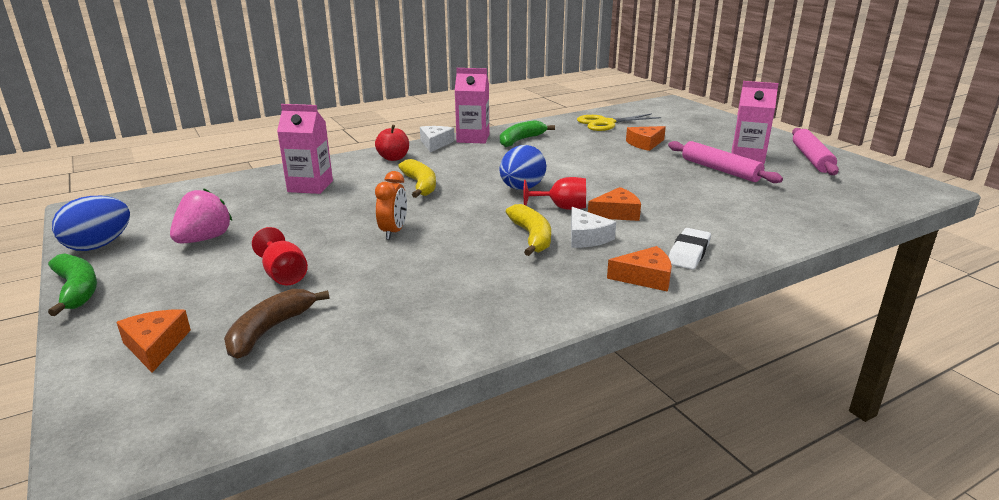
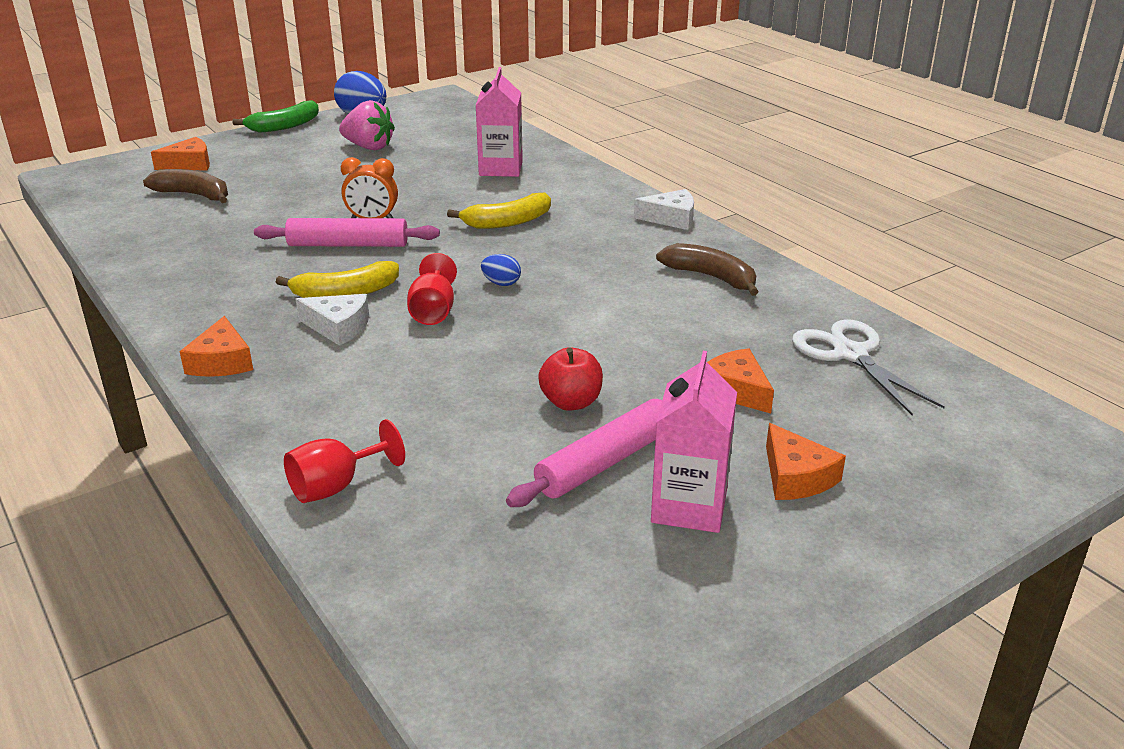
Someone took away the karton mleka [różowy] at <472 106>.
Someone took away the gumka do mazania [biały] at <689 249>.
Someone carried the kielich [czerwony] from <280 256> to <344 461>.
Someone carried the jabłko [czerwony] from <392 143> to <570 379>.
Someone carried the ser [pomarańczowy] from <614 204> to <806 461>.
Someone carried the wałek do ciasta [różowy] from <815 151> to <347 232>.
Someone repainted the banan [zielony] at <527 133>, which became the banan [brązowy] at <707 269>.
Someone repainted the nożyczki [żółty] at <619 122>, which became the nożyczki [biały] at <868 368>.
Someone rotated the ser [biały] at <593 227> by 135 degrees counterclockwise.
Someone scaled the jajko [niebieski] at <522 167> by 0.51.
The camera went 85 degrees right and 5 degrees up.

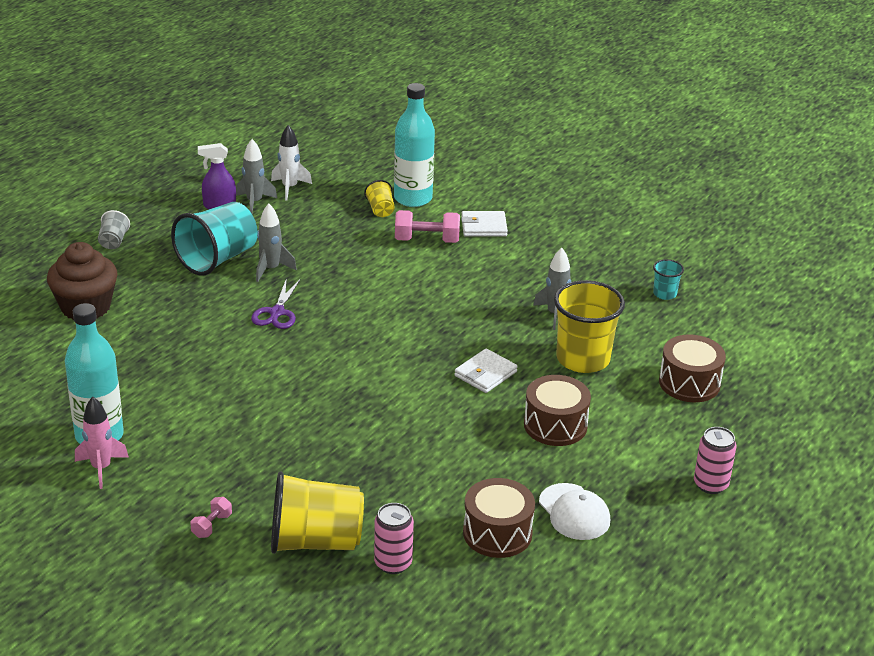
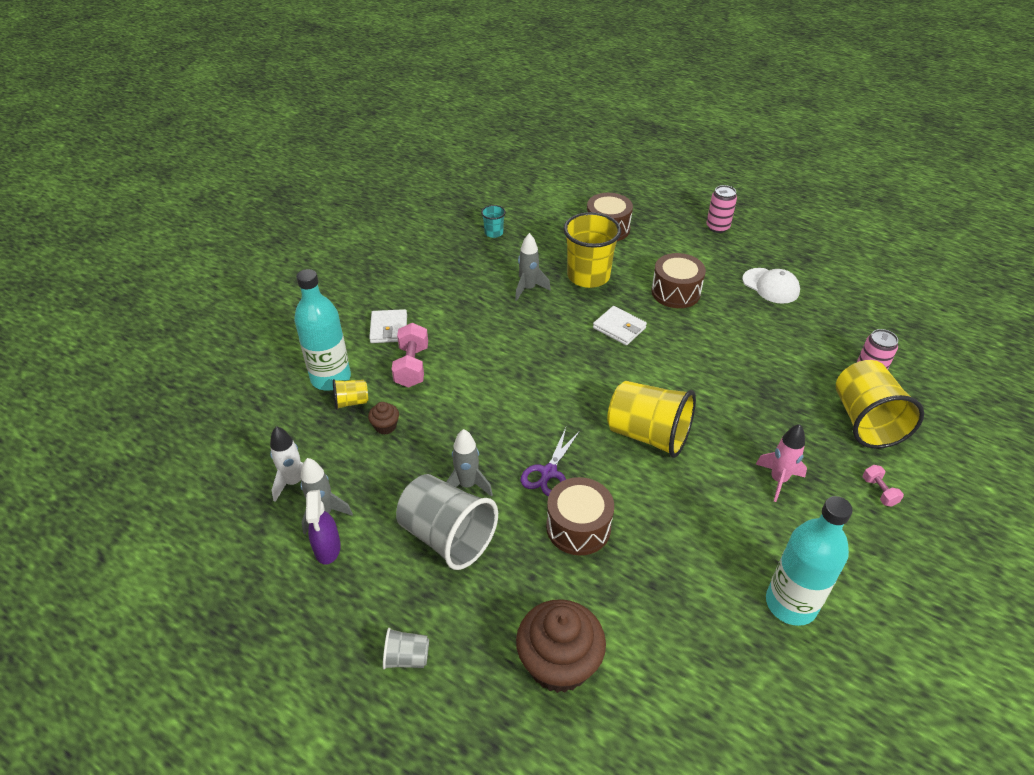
Someone put down the muffinka [brązowy] at <383 418>.
Someone put down the szklanka [żółty] at <651 419>.
Someone carried the rakieta [różowy] from <102 442> to <781 463>.
Someone carried the bęben [brązowy] from <499 518> to <580 516>.
Someone repainted the szklanka [turkusowy] at <214 239>, which became the szklanka [szary] at <447 522>.
Someone rotated the hantel [różowy] at <211 517> by 45 degrees clockwise.
Someone rotated the nożyczki [fioletowy] at <276 303> by 105 degrees clockwise.
Someone rotated the czapka [biały] at <574 511> by 75 degrees clockwise.
The camera went 90 degrees left and 10 degrees up.

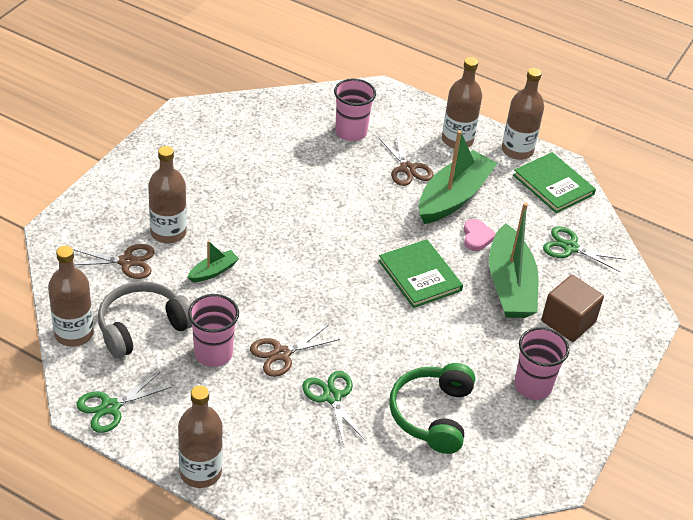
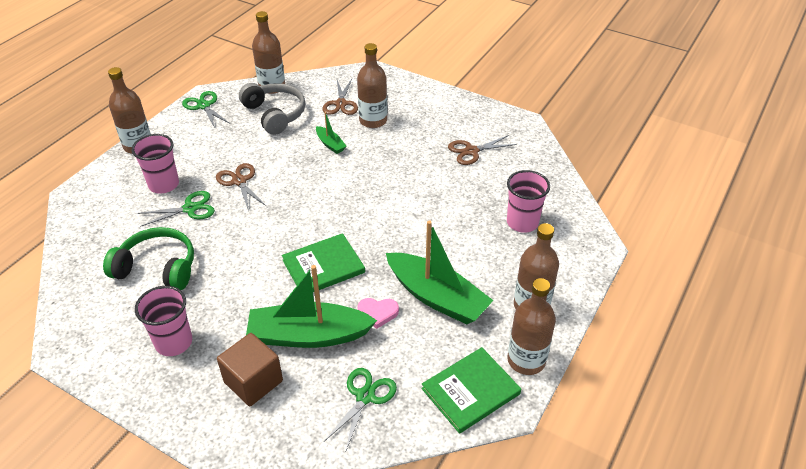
Someone carried the szklanka [różowy] from <213 330> to <155 163>.
Someone carried the nożyczki [brązowy] from <406 160> to <482 150>.
The camera went 95 degrees right and 0 degrees up.

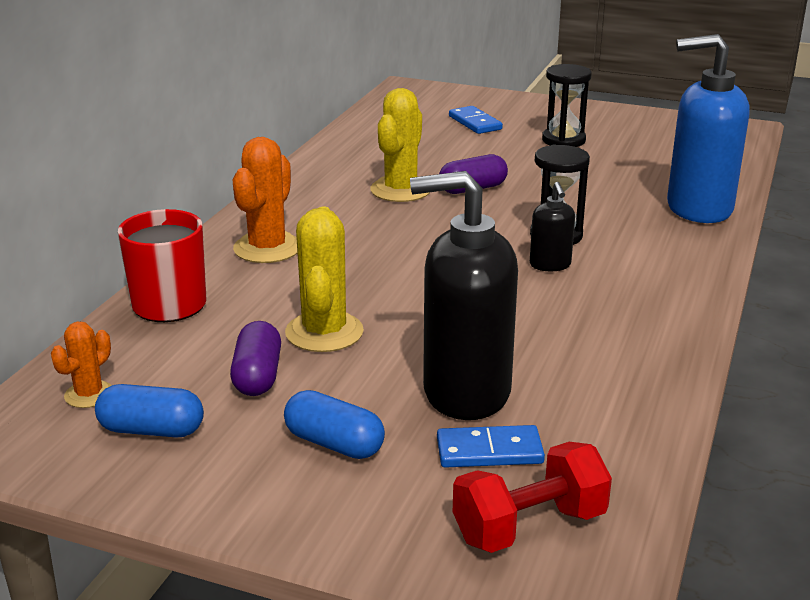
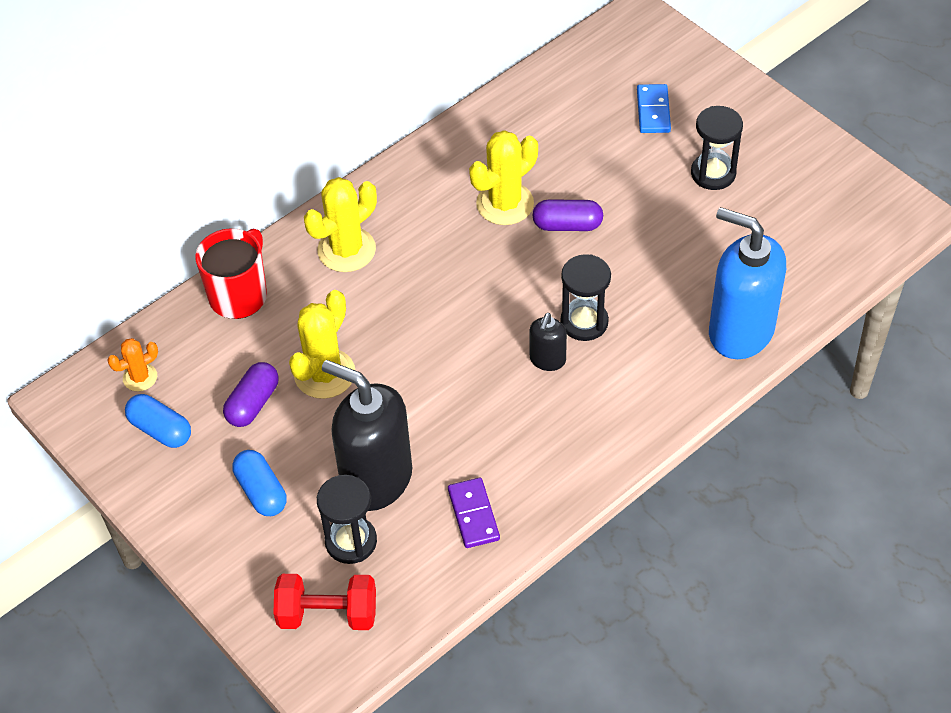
Someone put down the kostka domina [fioletowy] at <474 513>.
Someone swapped the kostka domina [niebieski] at <491 446> for the klepsydra [czarny] at <347 519>.
Someone repainted the kaktus [pomarańczowy] at <265 200>, which became the kaktus [żółty] at <340 224>.
The camera went 30 degrees right and 25 degrees up.

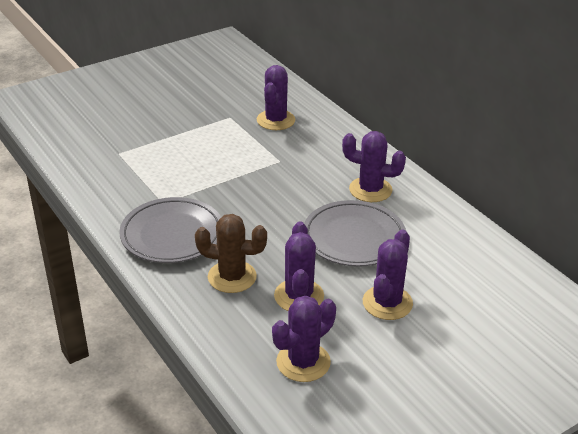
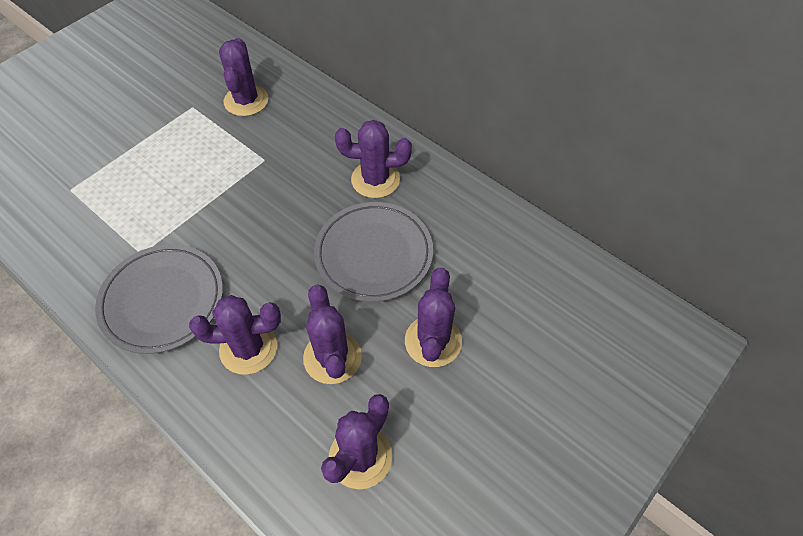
Someone repainted the kaktus [brązowy] at <231 253>, which became the kaktus [fioletowy] at <235 335>.
The camera went 15 degrees left and 20 degrees up.

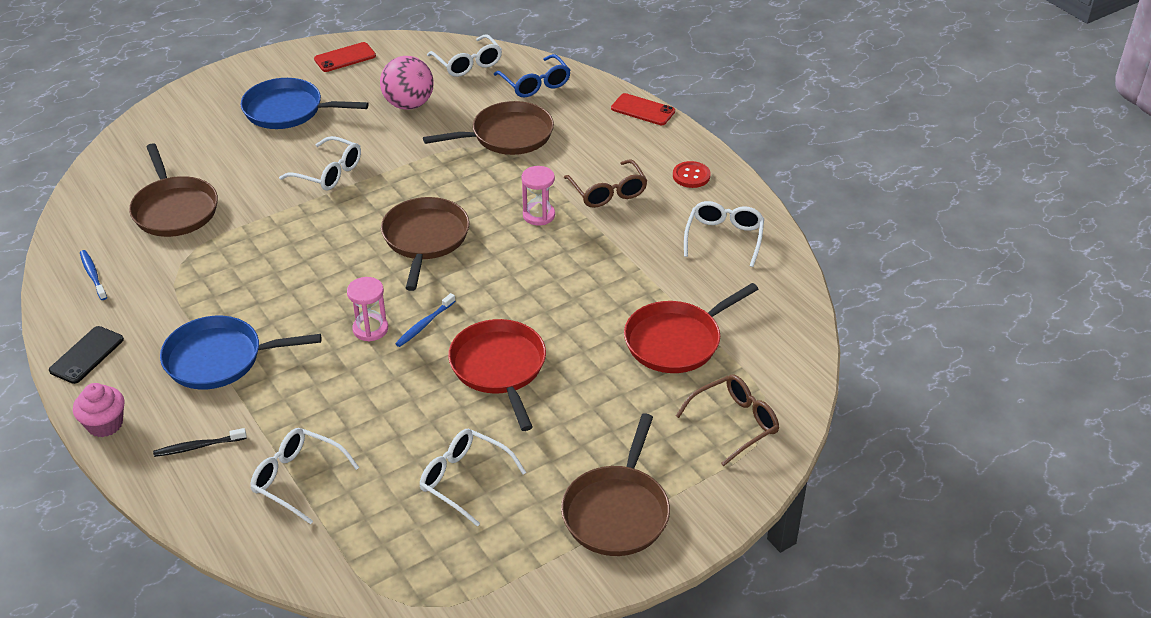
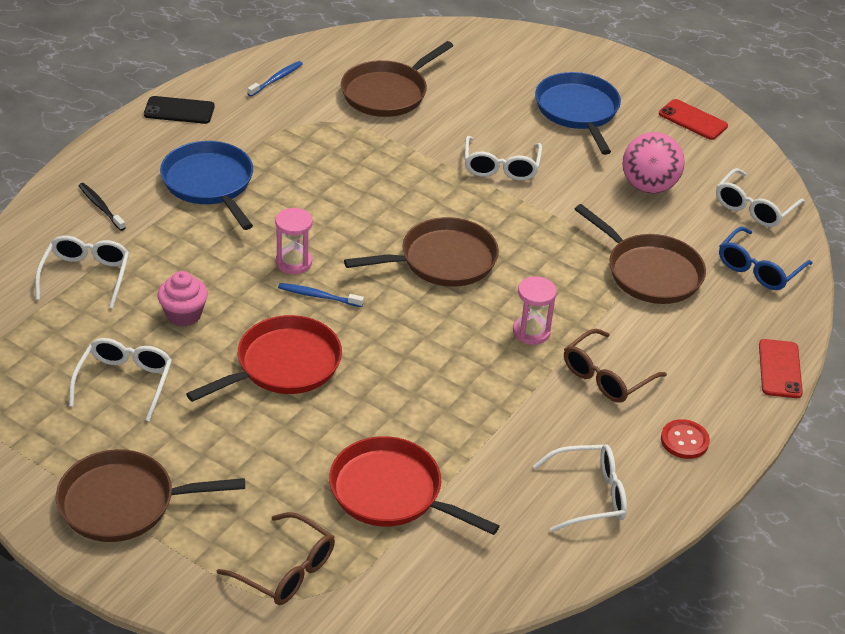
Someone carried the muffinka [różowy] from <99 410> to <183 299>.
The camera went 65 degrees right and 0 degrees up.

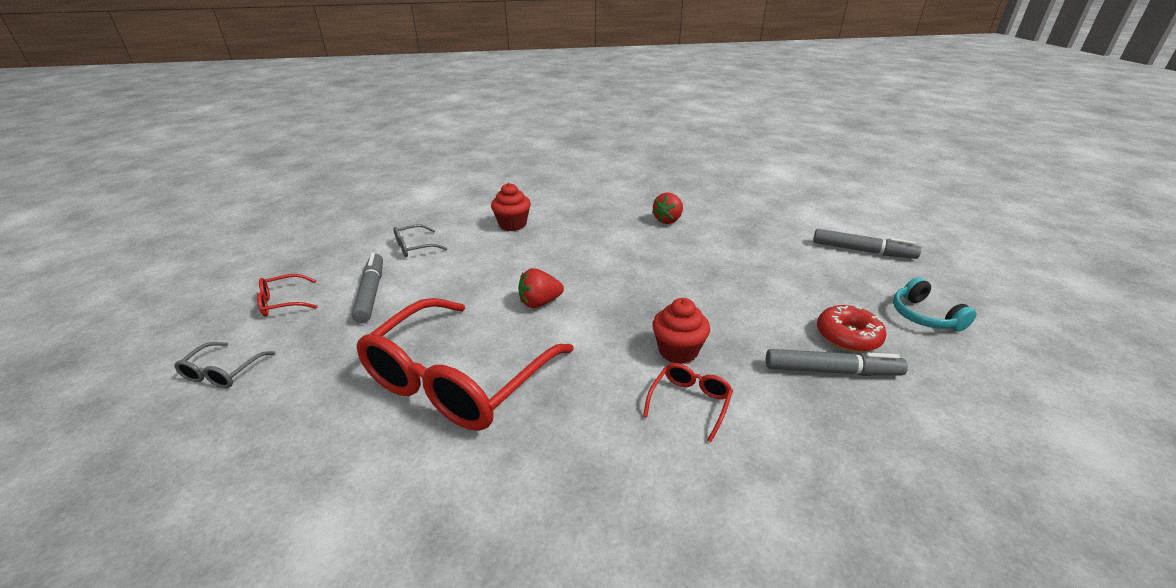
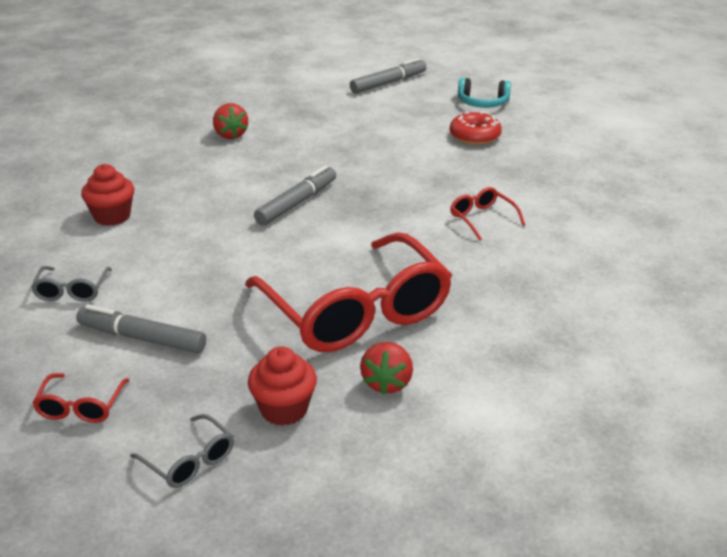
Someone carried the truskawka [czerwony] from <541 288> to <386 368>.
Someone carried the muffinka [czerwony] from <681 331> to <282 386>.
Someone carried the flamaster [szary] from <837 362> to <295 195>.
The camera went 60 degrees left and 0 degrees up.

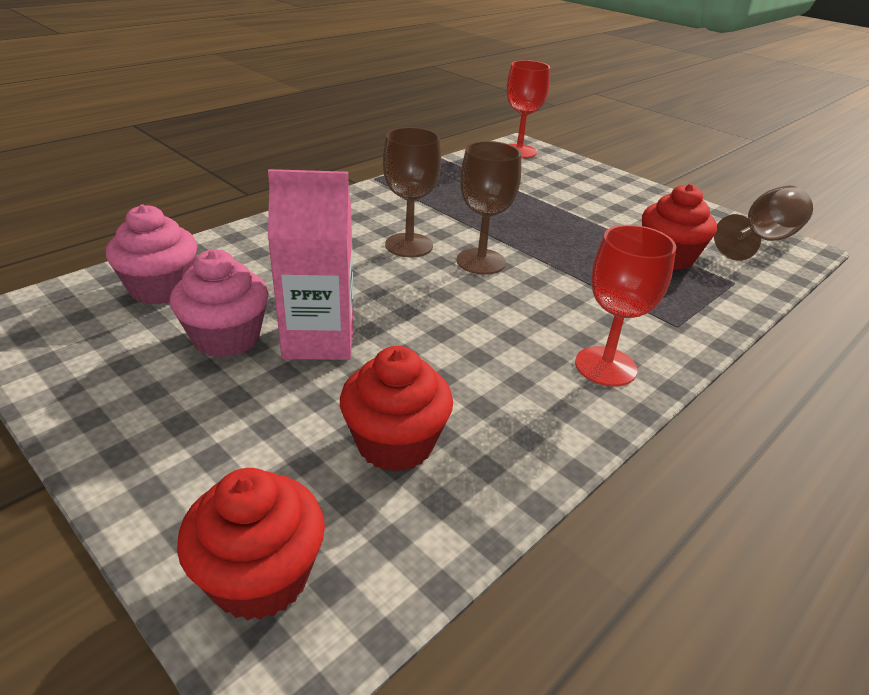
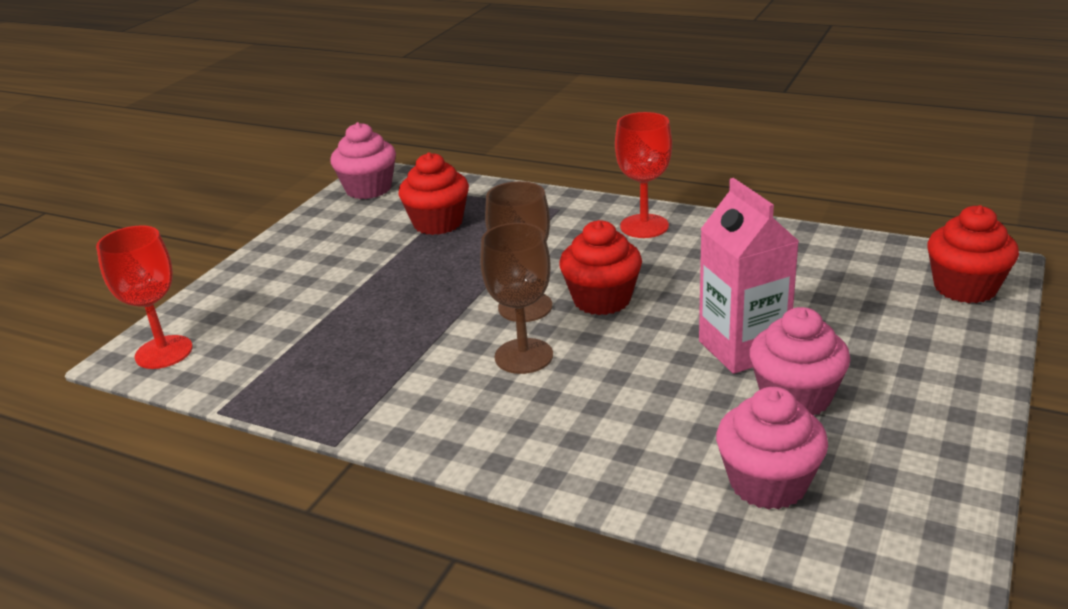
Someone carried the muffinka [czerwony] from <396 409> to <600 267>.
Someone swapped the kielich [brązowy] at <763 223> for the muffinka [różowy] at <363 160>.
The camera went 105 degrees left and 5 degrees down.

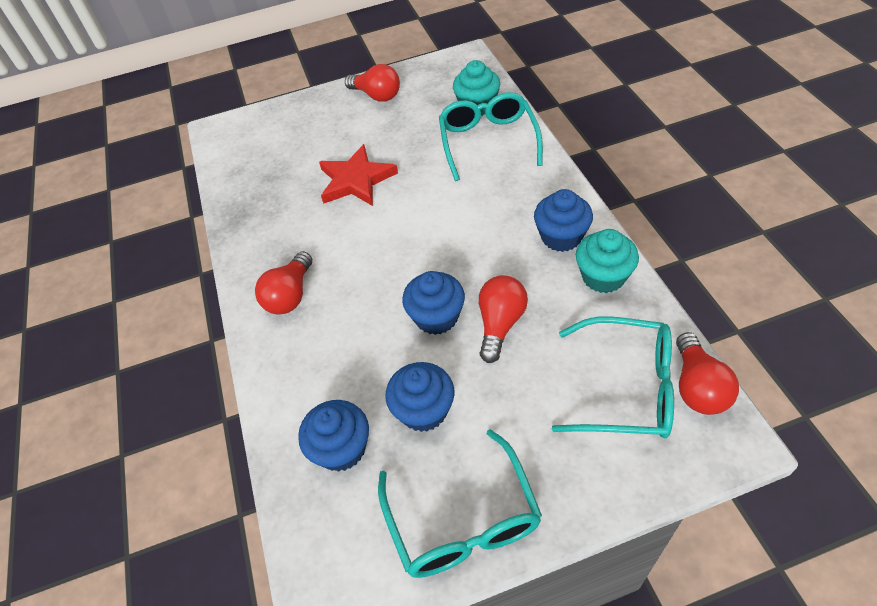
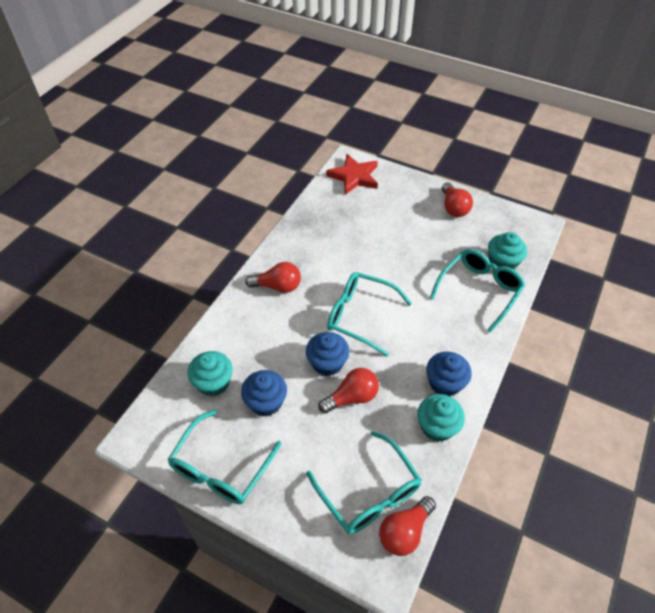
Someone put down the okulary [turkusowy] at <369 314>.
Someone carried the gwiazda [czerwony] from <358 175> to <352 174>.
Someone repainted the muffinka [niebieski] at <333 436>, which became the muffinka [turkusowy] at <210 373>.
Someone rotated the żarówka [czerwony] at <283 283> by 150 degrees counterclockwise.
The camera went 40 degrees right and 0 degrees up.

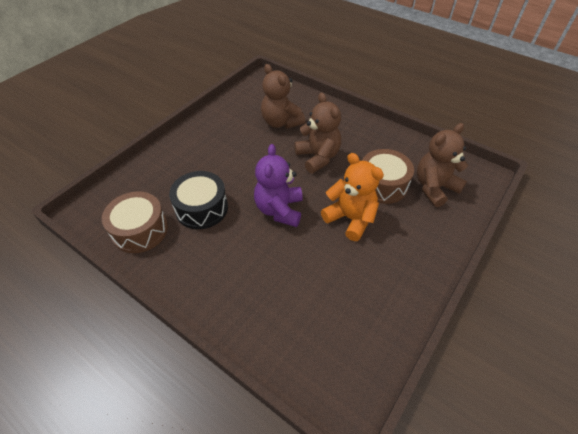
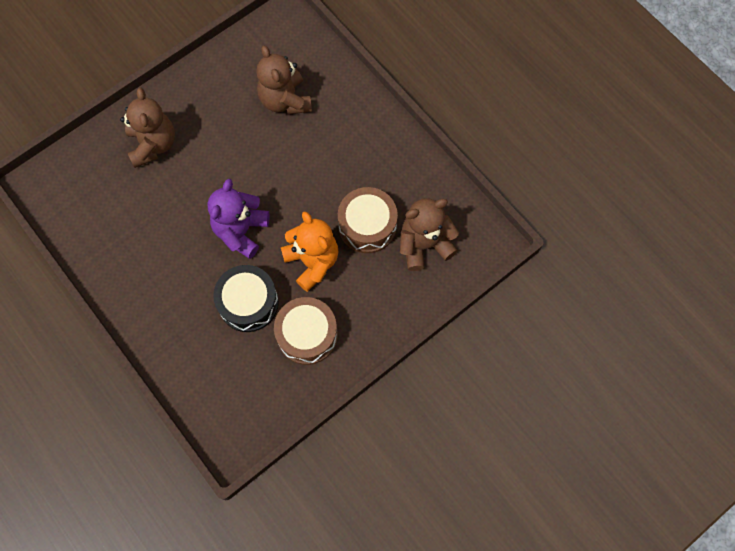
Someone carried the bęben [brązowy] from <135 222> to <306 331>.
Someone carried the bęben [czarny] from <198 200> to <246 298>.
Someone carried the miś [brązowy] from <317 133> to <147 128>.
The camera went 15 degrees right and 20 degrees up.

